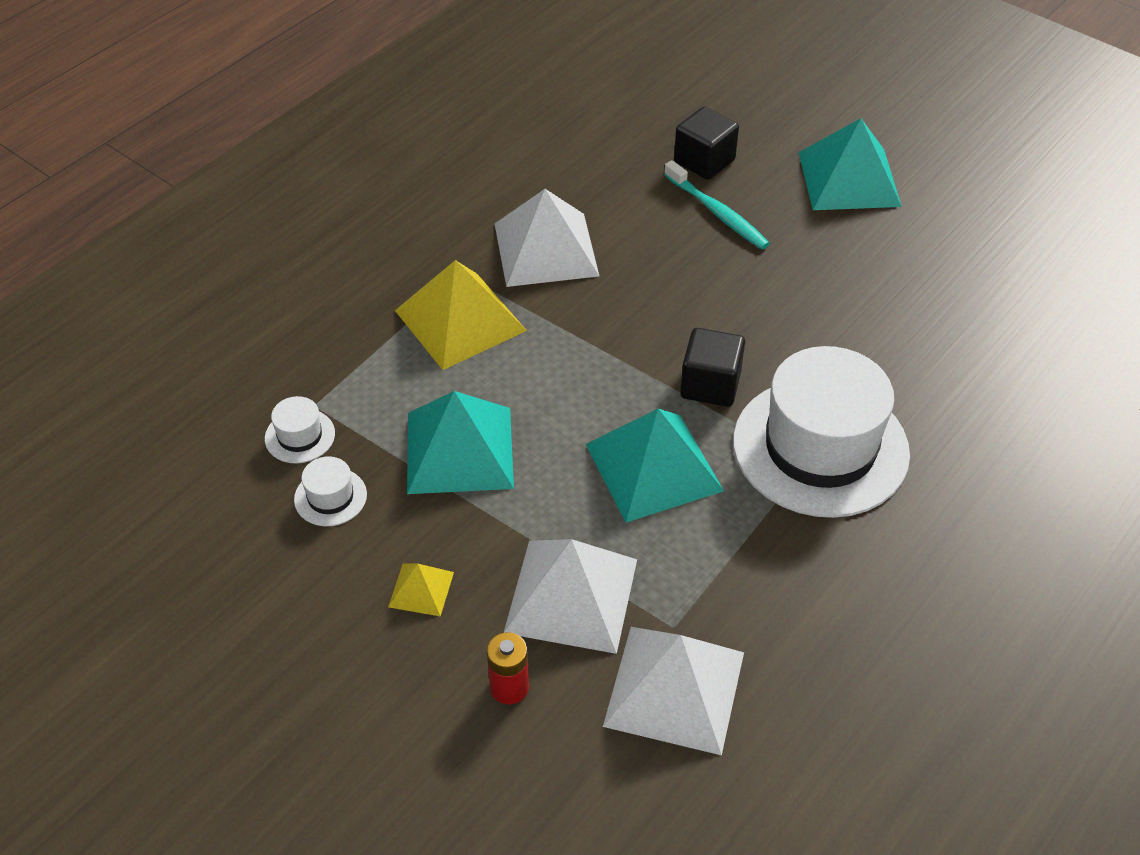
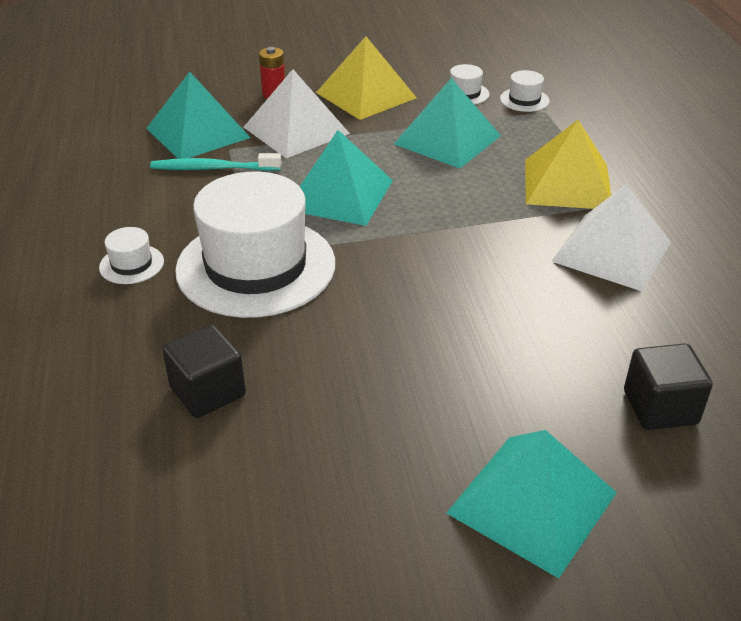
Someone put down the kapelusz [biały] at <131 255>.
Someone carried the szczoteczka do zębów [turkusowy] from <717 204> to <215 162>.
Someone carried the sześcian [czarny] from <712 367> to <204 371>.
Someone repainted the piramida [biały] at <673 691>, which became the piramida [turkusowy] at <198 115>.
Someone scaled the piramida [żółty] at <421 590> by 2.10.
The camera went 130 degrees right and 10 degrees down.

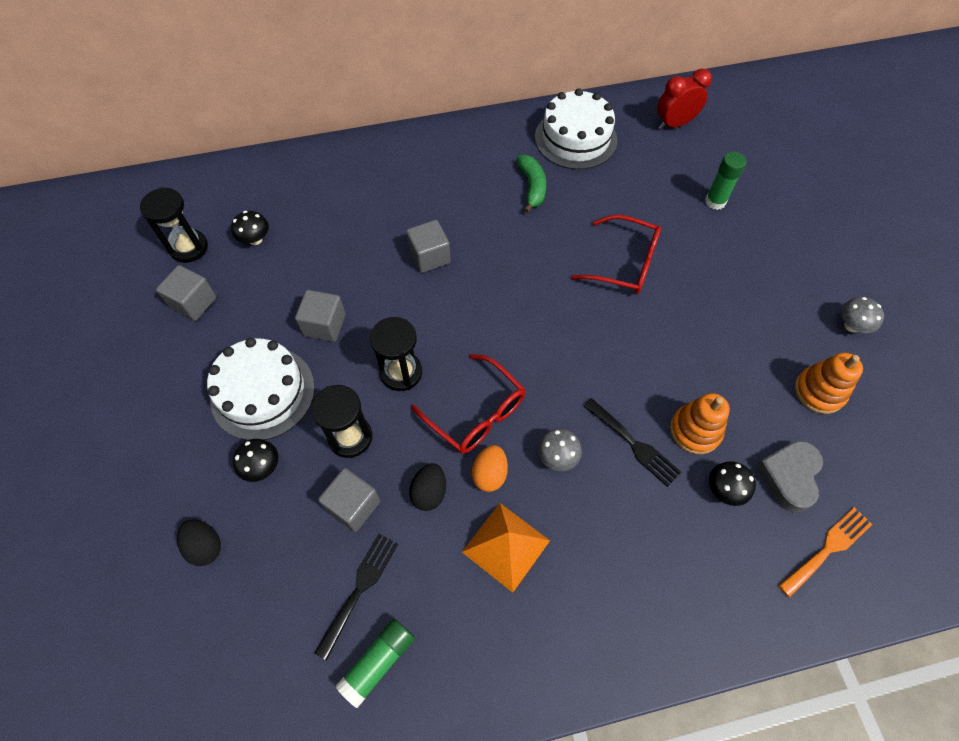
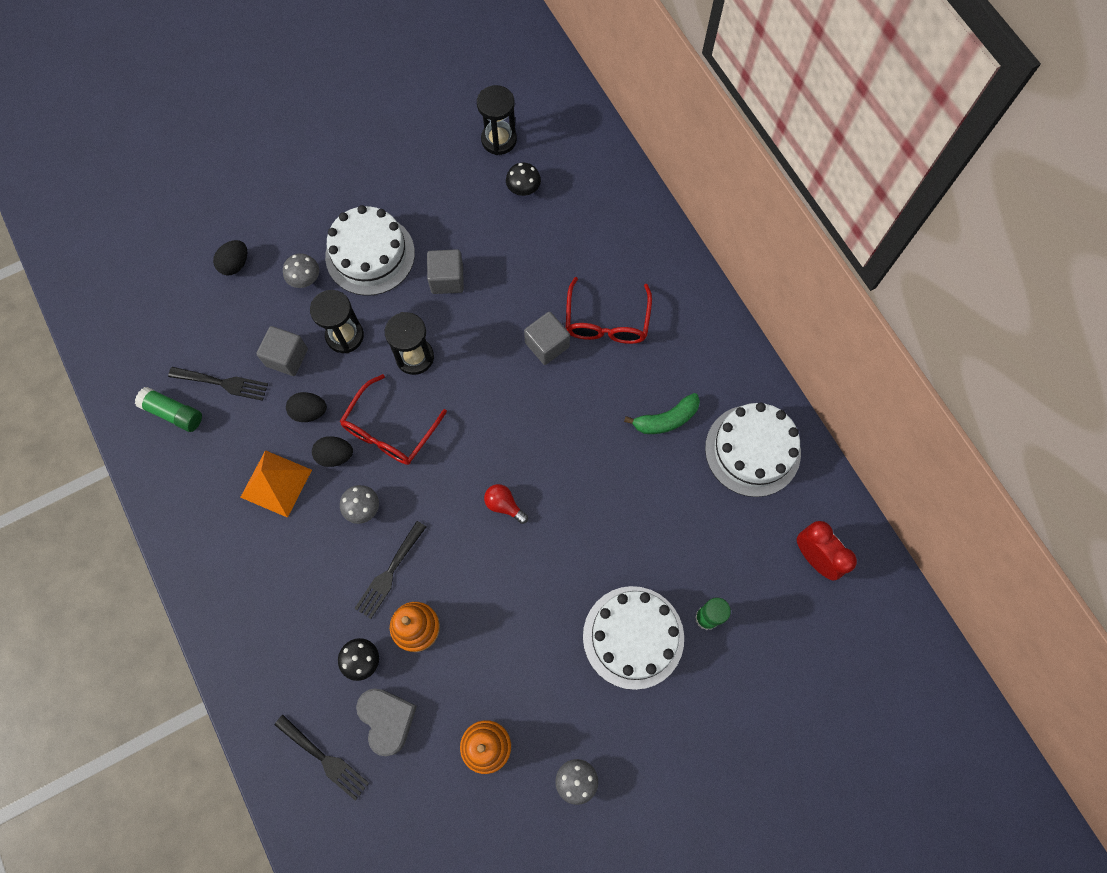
Someone took away the sześcian [szary] at <186 293>.
Someone put down the żarówka [czerwony] at <506 504>.
Someone put down the tort [biały] at <633 638>.
Someone carried the okulary [czerwony] from <616 254> to <609 310>.
Someone repainted the grzyb [czarny] at <255 460>, which became the grzyb [szary] at <301 270>.
Someone repainted the jajko [pomarańczowy] at <490 468>, which became the jajko [czarny] at <332 451>.
Someone repainted the widelec [pomarańczowy] at <825 552>, which became the widelec [czarny] at <321 758>.
Someone rotated the serce [szary] at <789 477> by 60 degrees clockwise.
The camera went 75 degrees right and 10 degrees up.

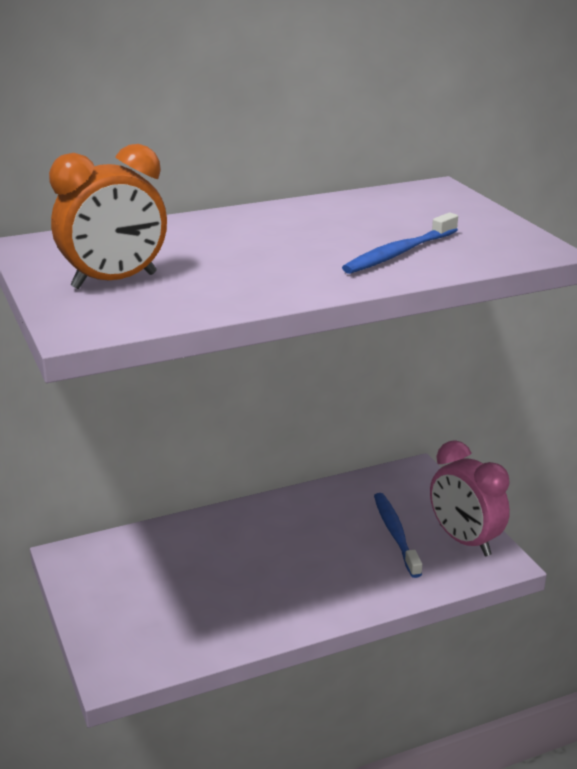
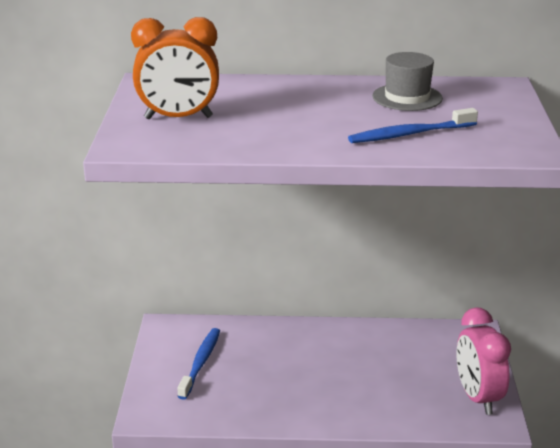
Someone put down the kapelusz [szary] at <407 81>.
Someone carried the szczoteczka do zębów [niebieski] from <398 535> to <198 364>.
The camera went 25 degrees right and 0 degrees up.

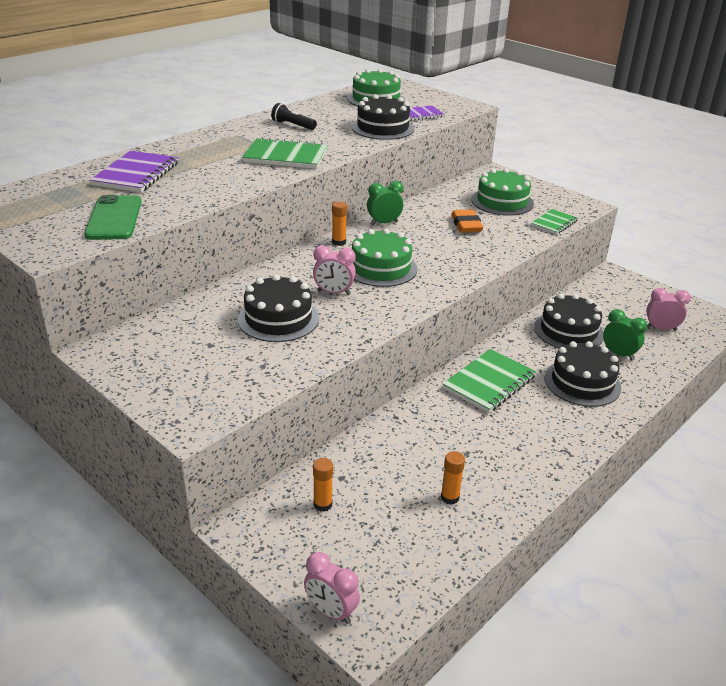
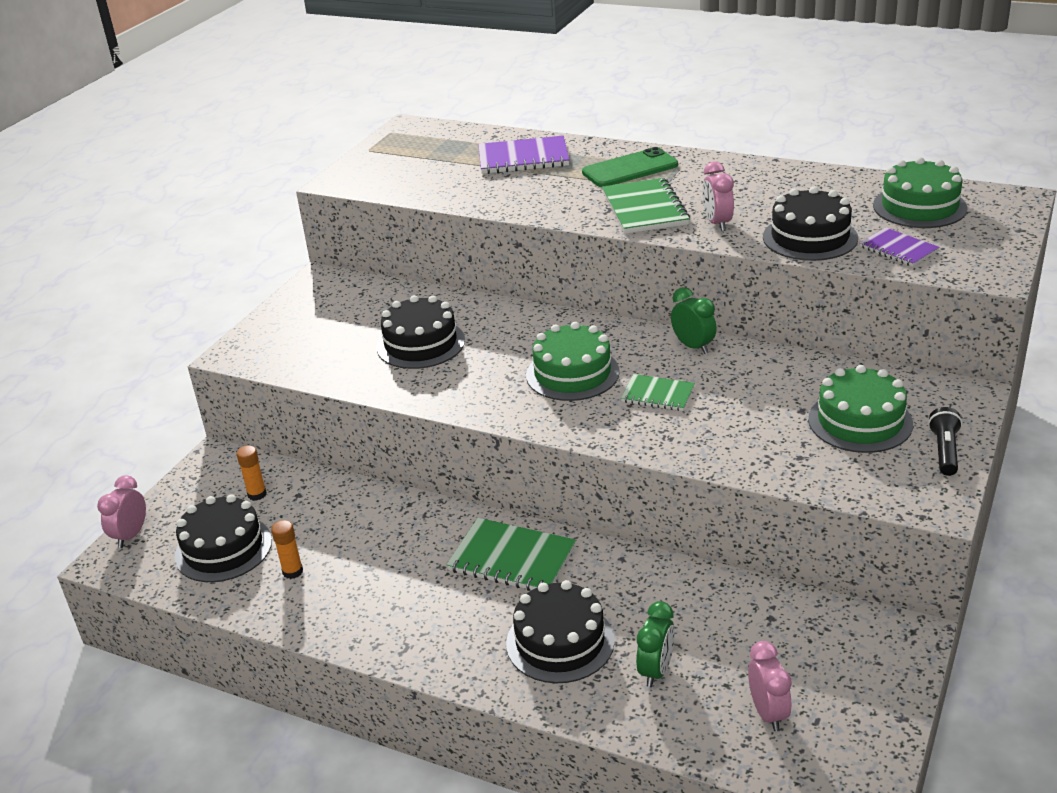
Someone took away the klej w sztyfcie [pomarańczowy] at <339 223>.
Someone took away the gumka do mazania [pomarańczowy] at <467 221>.
Someone carried the telefon [zielony] from <113 217> to <630 167>.
Someone carried the latarka [czarny] from <294 116> to <945 441>.
Someone carried the budzik [różowy] from <334 270> to <718 196>.
Someone carried the zeszyt [zielony] from <554 222> to <658 392>.
Someone carried the tort [czarny] from <569 321> to <223 538>.
The camera went 75 degrees right and 0 degrees up.

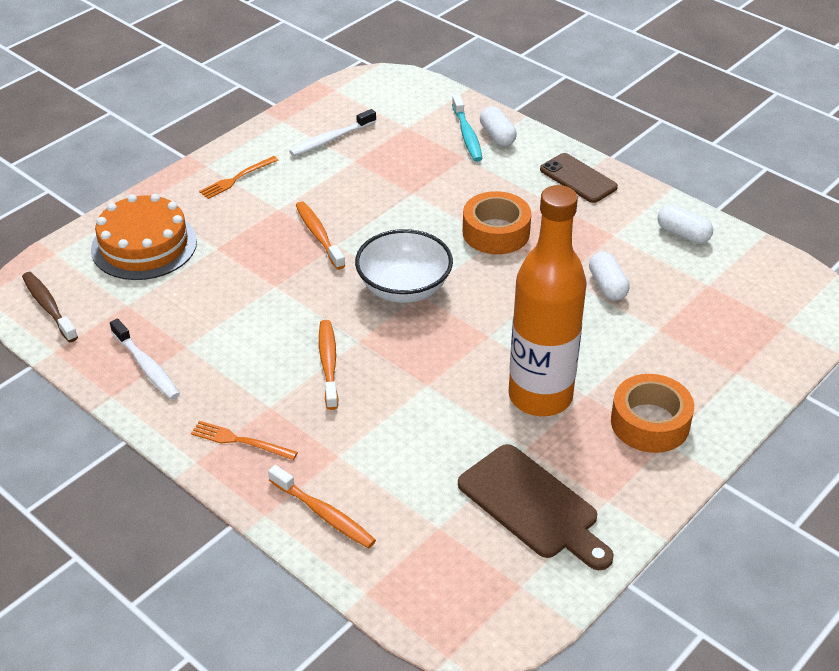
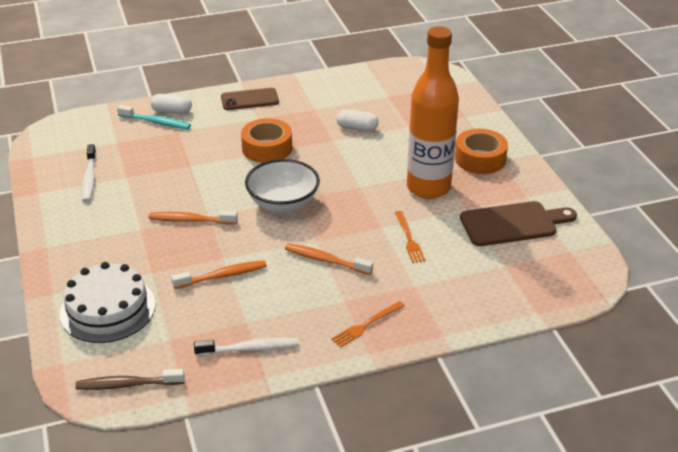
Someone took away the kapsułka [biały] at <685 224>.
Someone carried the widelec [pomarańczowy] from <238 177> to <410 237>.
Someone carried the szczoteczka do zębów [pomarańczowy] from <322 507> to <219 274>.
Someone repainted the tort [pomarańczowy] at <144 237>, which became the tort [biały] at <107 302>.
The camera went 60 degrees left and 5 degrees down.

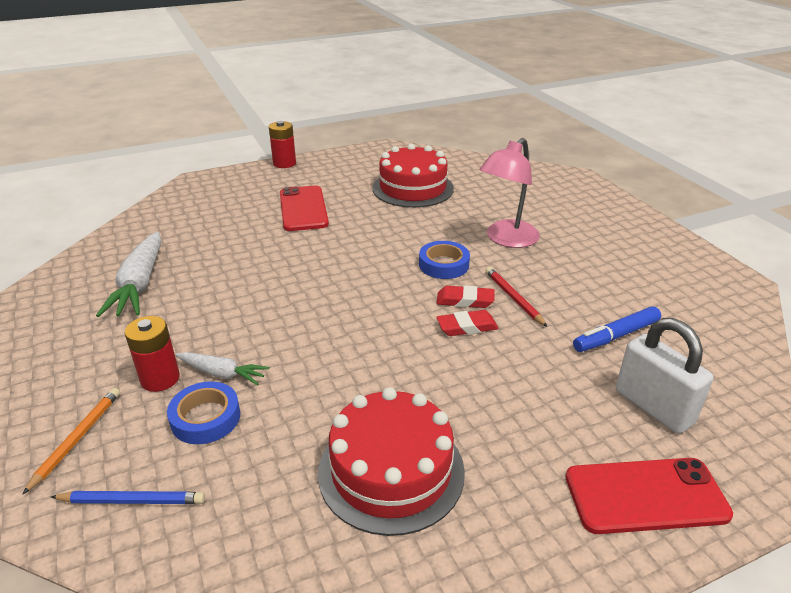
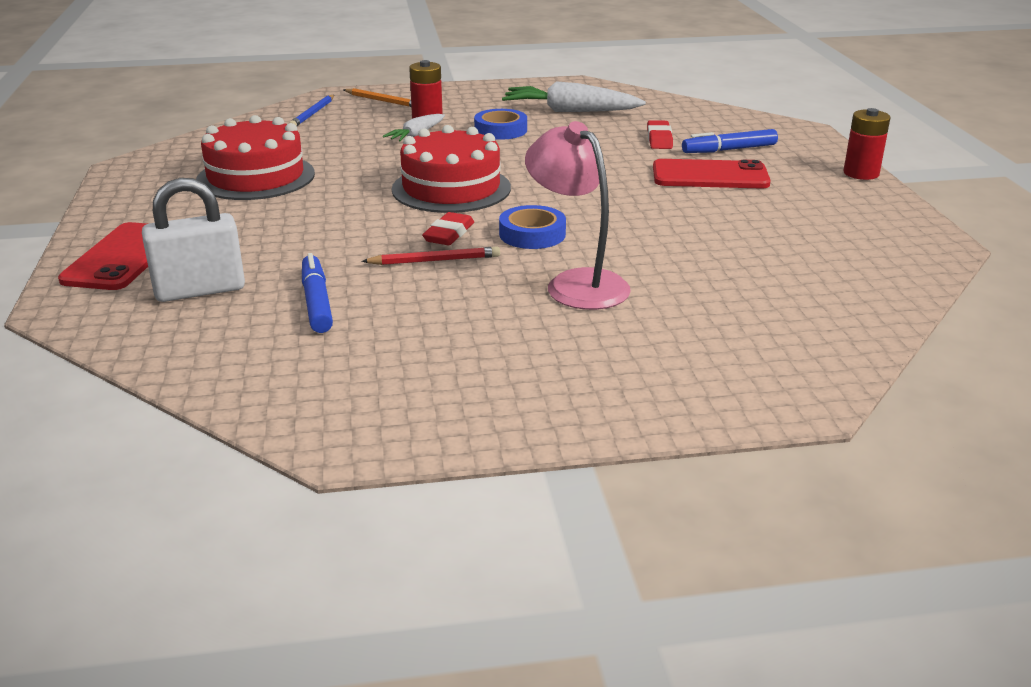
Someone put down the flamaster [niebieski] at <730 141>.
Someone carried the taśma klejąca [niebieski] from <203 413> to <500 124>.
Someone carried the tort [czerwony] from <413 176> to <451 169>.
Someone carried the gumka do mazania [czerwony] from <467 323> to <660 134>.
The camera went 105 degrees right and 5 degrees down.

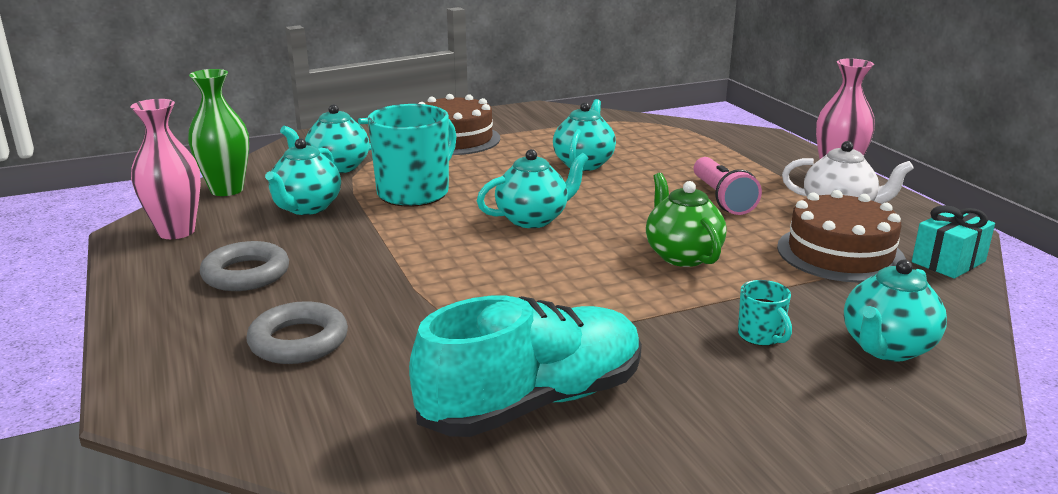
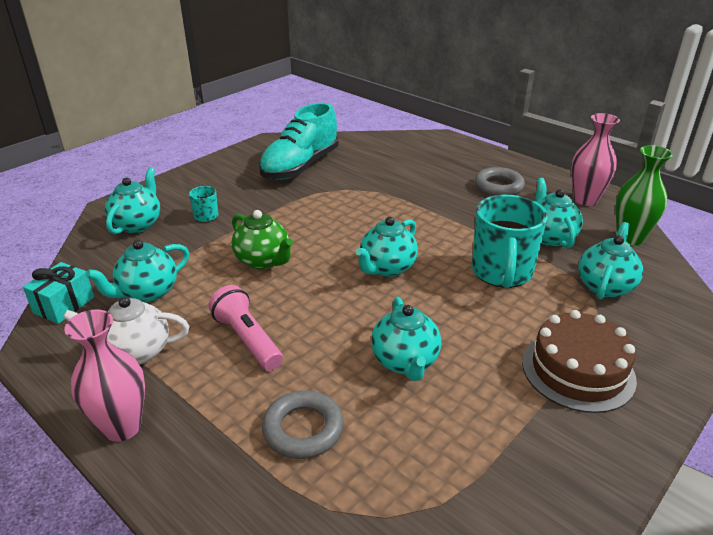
Someone carried the pierścień [szary] from <297 332> to <303 424>.
Someone swapped the tort [brązowy] at <841 236> for the imbryk [turkusowy] at <137 271>.
The camera went 155 degrees right and 10 degrees up.

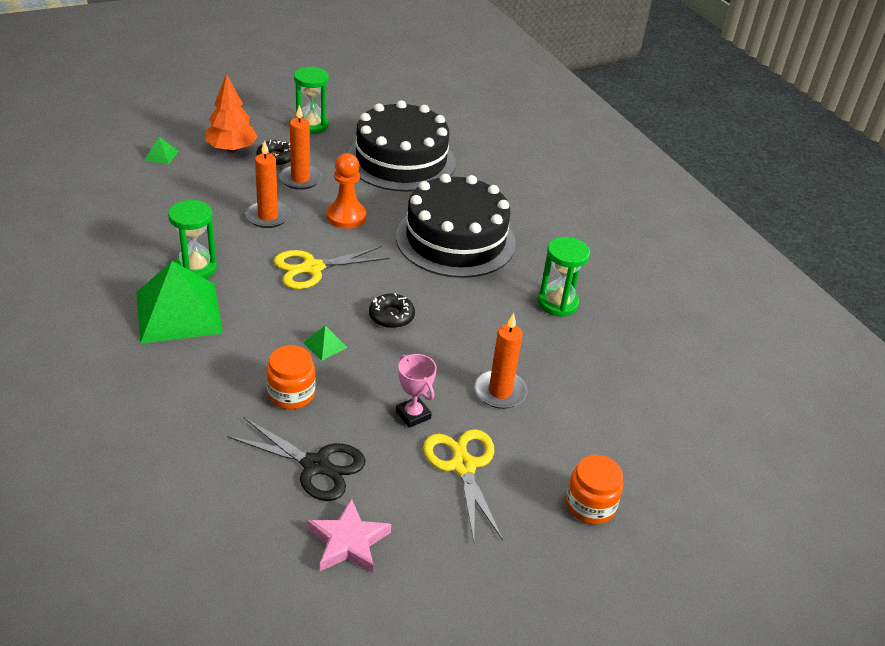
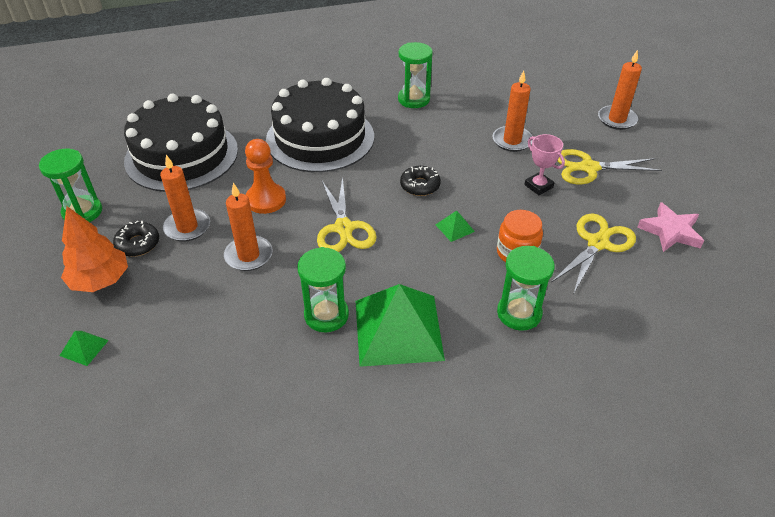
Someone put down the klepsydra [zielony] at <526 288>.
Someone swapped the słoik [pomarańczowy] at <594 489> for the świeca [pomarańczowy] at <620 90>.
Someone repainted the nożyczki [czarny] at <297 459>, which became the nożyczki [żółty] at <594 253>.
Someone rotated the puchar [różowy] at <416 391> by 75 degrees clockwise.
The camera went 75 degrees left and 5 degrees up.

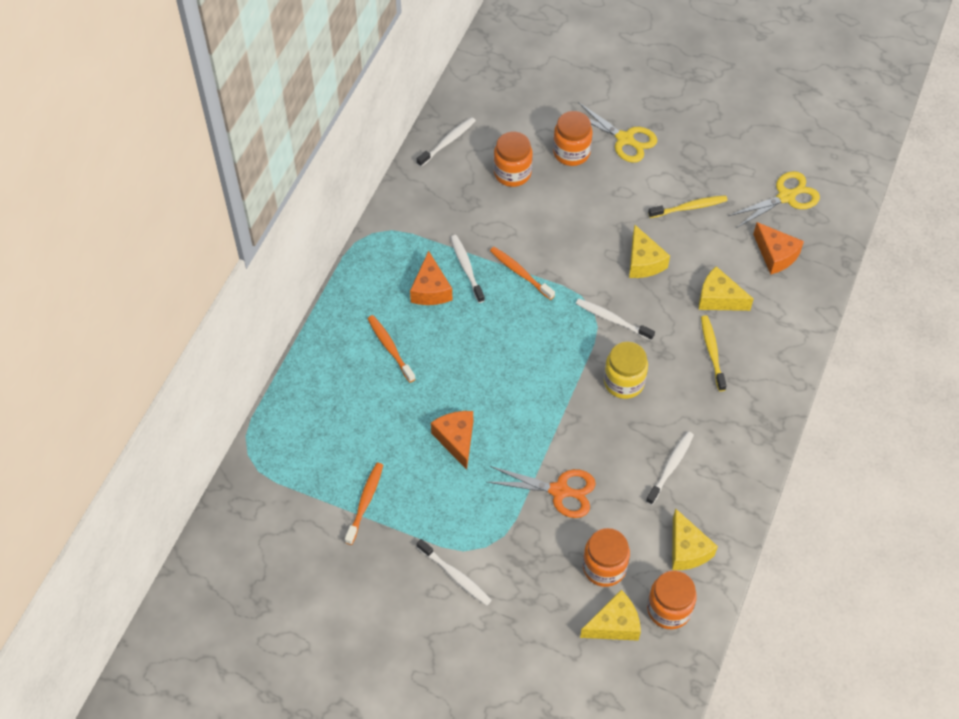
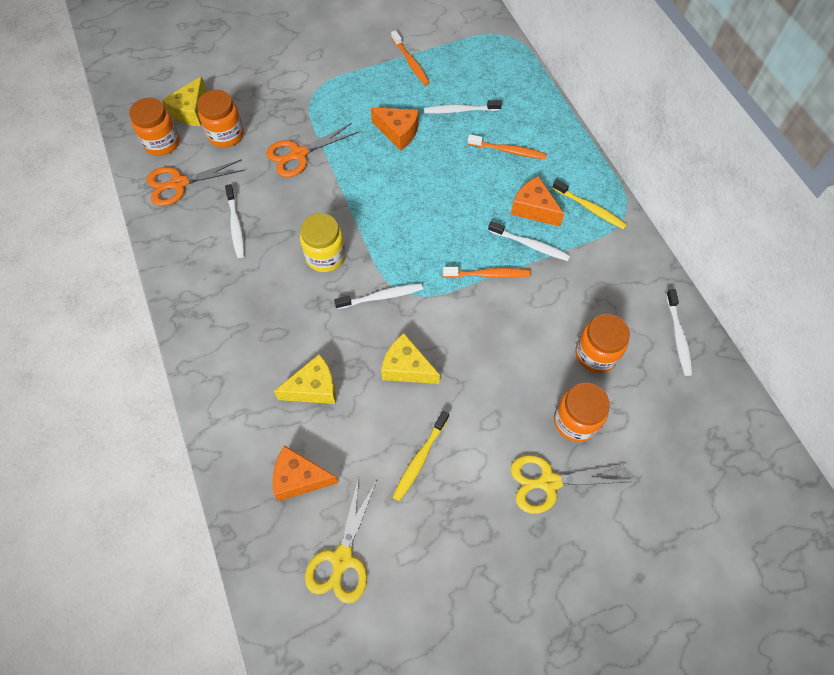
Someone carried the szczoteczka do zębów [biały] from <454 572> to <463 107>.
Someone carried the szczoteczka do zębów [żółty] from <714 353> to <589 204>.
Someone swapped the ser [żółty] at <695 539> for the nożyczki [pomarańczowy] at <196 182>.
The camera went 135 degrees right and 5 degrees up.

